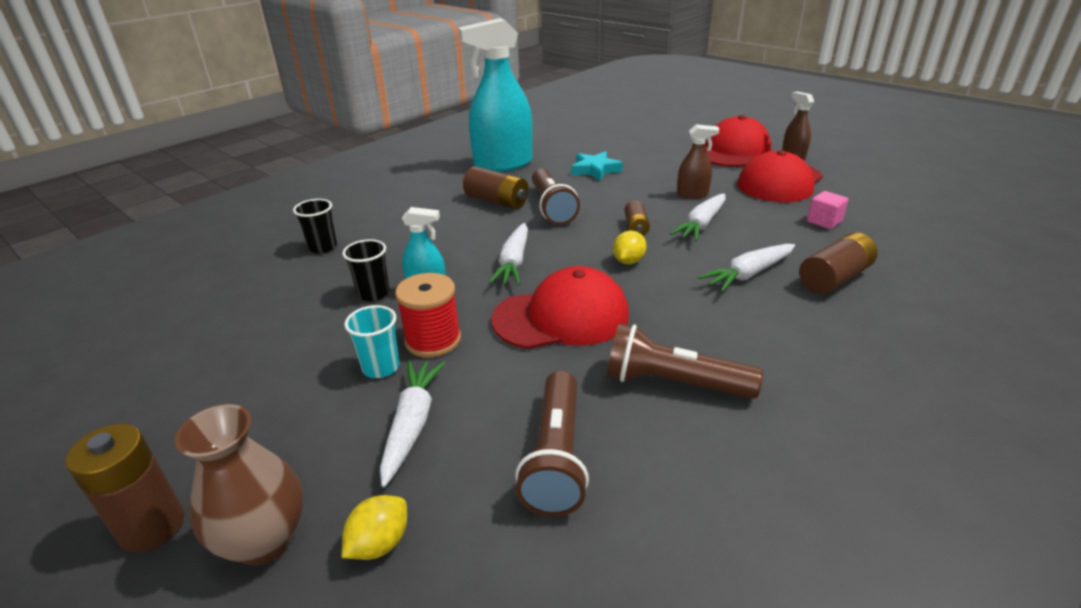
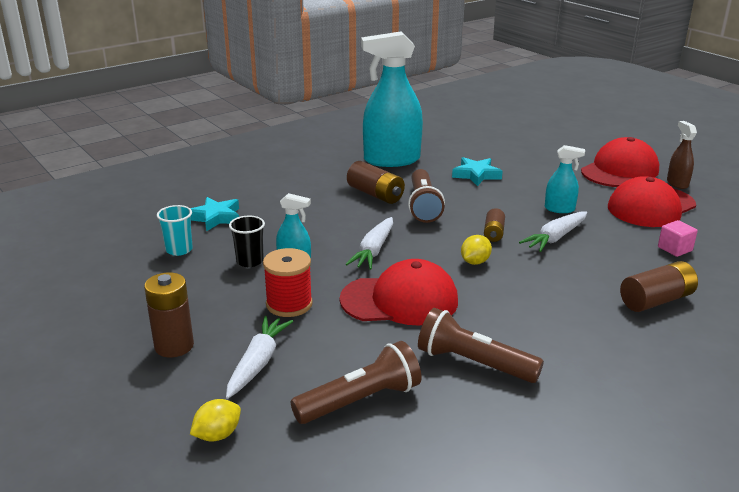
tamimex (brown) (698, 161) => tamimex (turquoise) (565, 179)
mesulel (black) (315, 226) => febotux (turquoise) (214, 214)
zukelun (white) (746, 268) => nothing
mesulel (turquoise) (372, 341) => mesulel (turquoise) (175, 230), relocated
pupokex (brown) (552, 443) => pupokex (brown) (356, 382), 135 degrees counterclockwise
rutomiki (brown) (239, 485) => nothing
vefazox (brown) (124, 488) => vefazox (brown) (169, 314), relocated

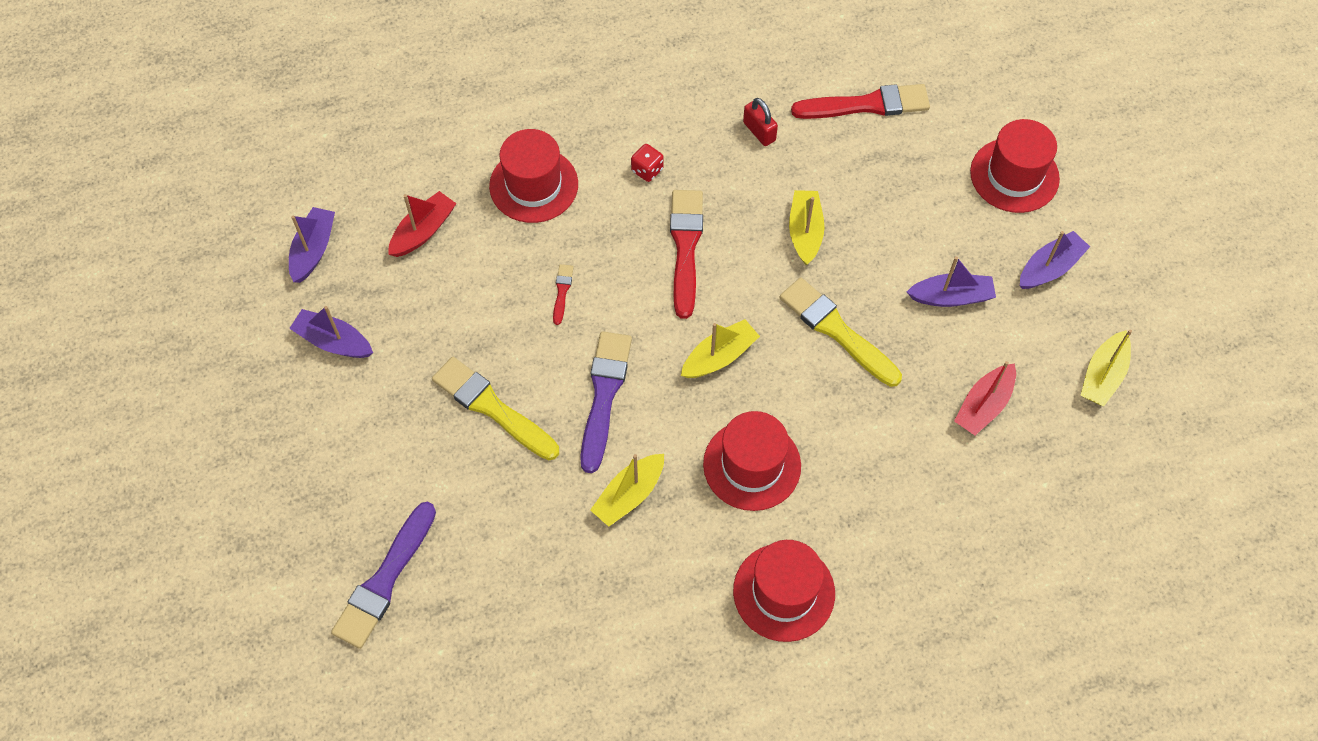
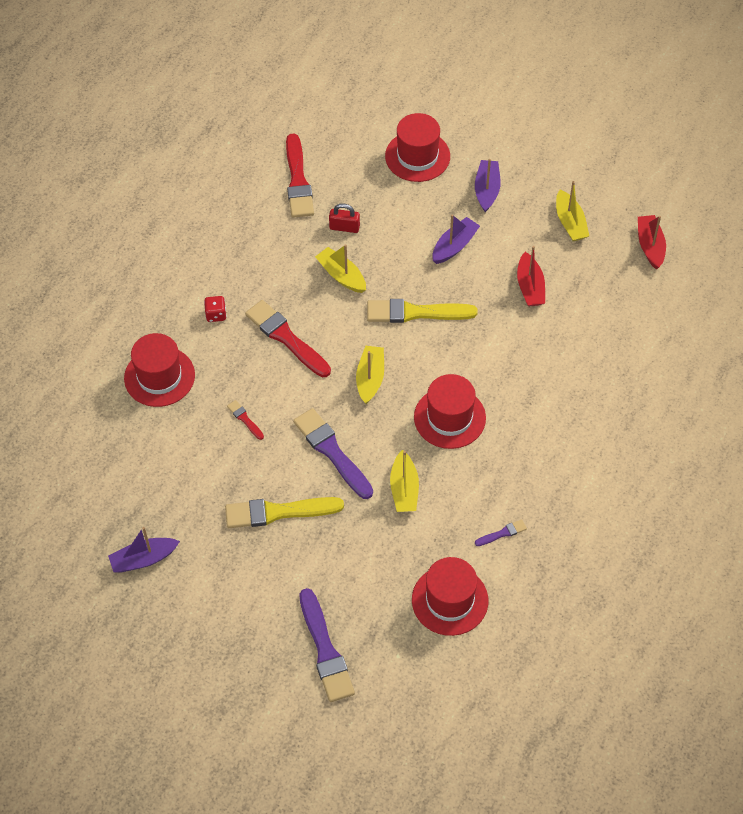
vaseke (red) (860, 101) => vaseke (red) (300, 176), 135 degrees clockwise
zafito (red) (760, 122) => zafito (red) (344, 218), relocated
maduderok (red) (422, 224) => maduderok (red) (652, 242), relocated
maduderok (purple) (312, 245) => nothing
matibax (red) (784, 591) => matibax (red) (450, 596), relocated
nothing => vaseke (purple) (501, 532)

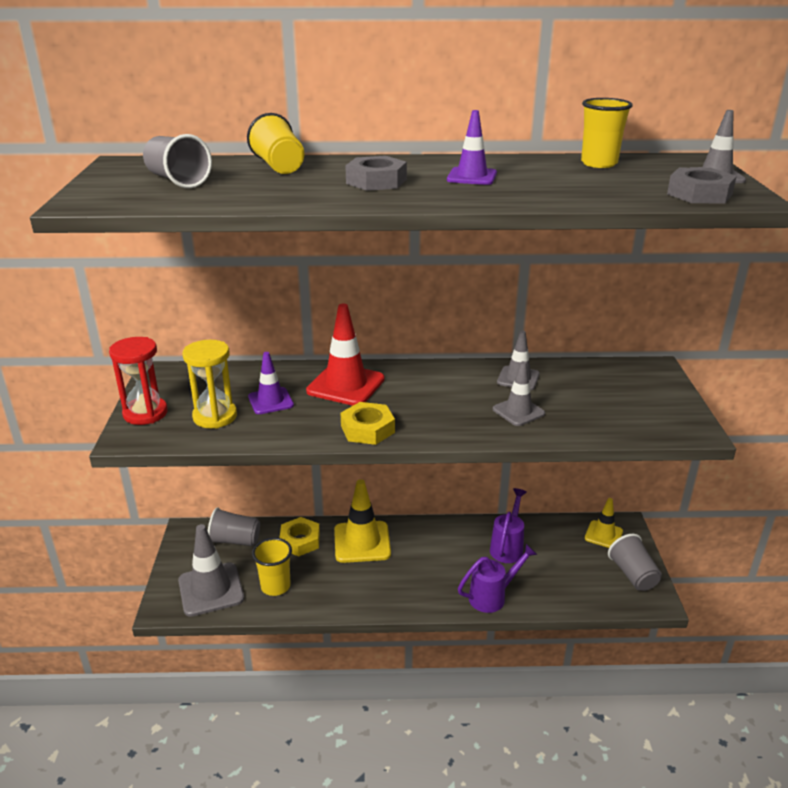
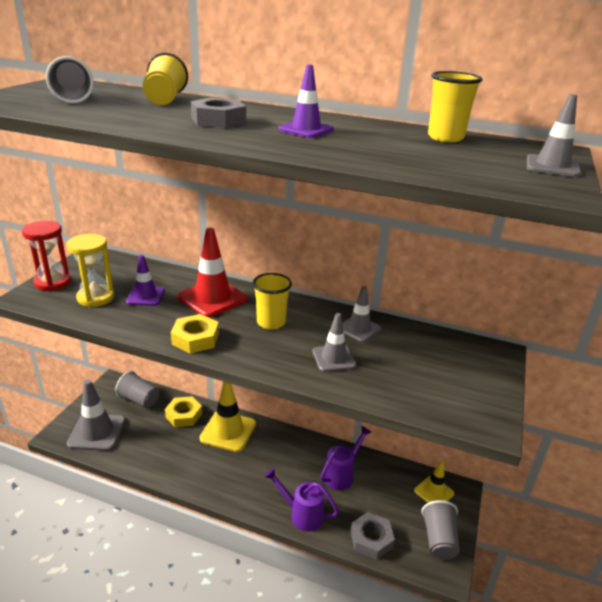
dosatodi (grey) (702, 186) => dosatodi (grey) (372, 536), relocated
mesulel (yellow) (272, 567) => mesulel (yellow) (272, 301), relocated
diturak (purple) (497, 578) => diturak (purple) (301, 499), 150 degrees counterclockwise

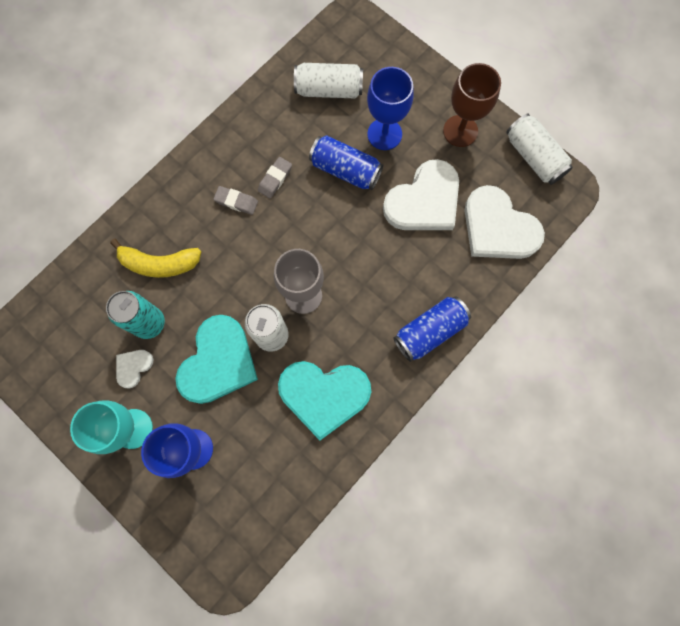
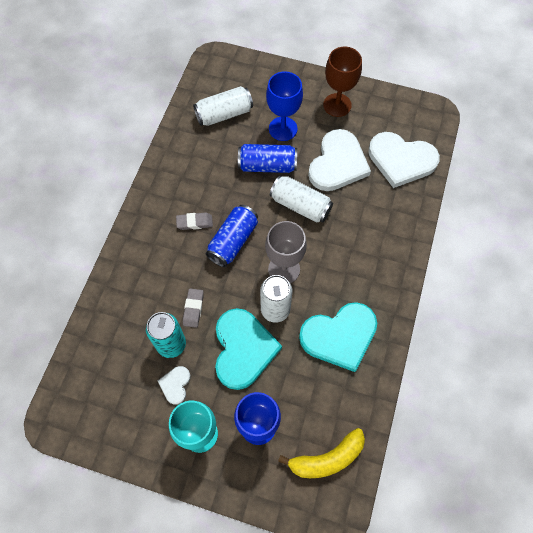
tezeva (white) (539, 149) => tezeva (white) (301, 199), relocated
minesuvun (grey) (275, 178) => minesuvun (grey) (193, 308), relocated
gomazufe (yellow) (155, 258) => gomazufe (yellow) (321, 453), relocated
tezeva (blue) (432, 329) => tezeva (blue) (232, 236), relocated

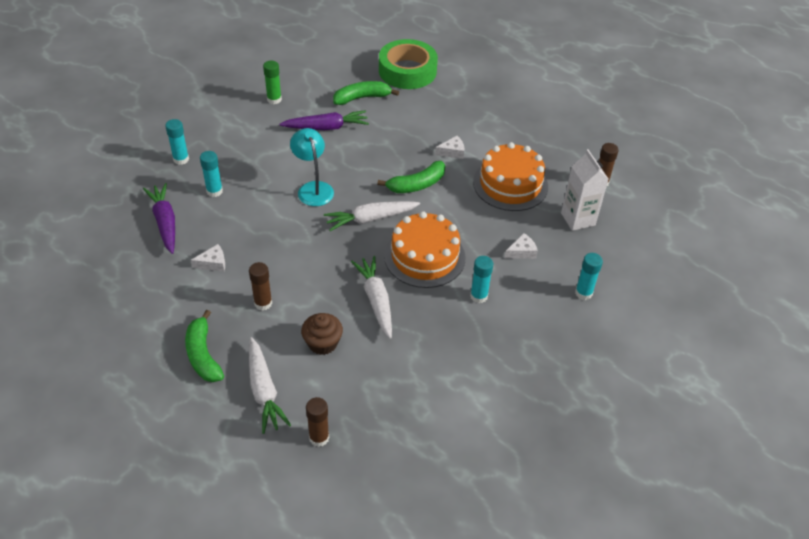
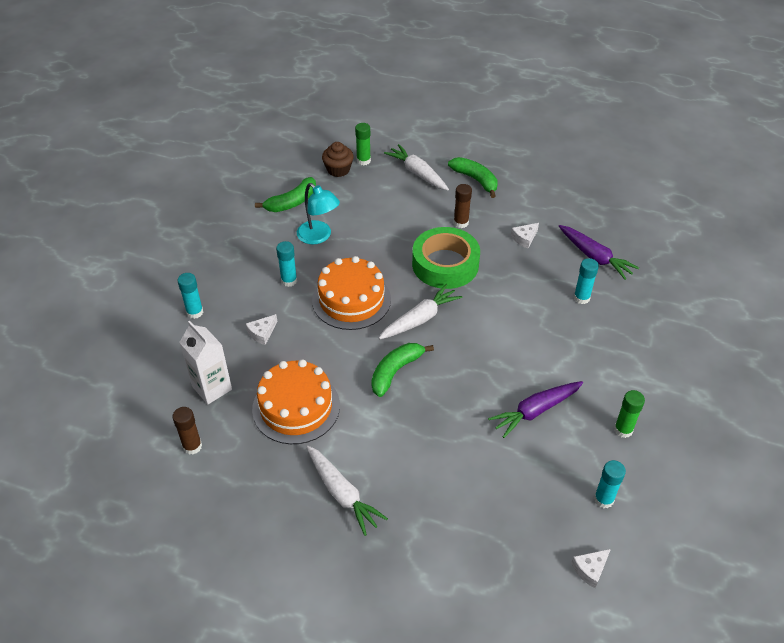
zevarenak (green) (408, 64) => zevarenak (green) (446, 258), relocated
gomazufe (green) (366, 93) => gomazufe (green) (285, 194), relocated
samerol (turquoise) (177, 142) => samerol (turquoise) (610, 484), relocated
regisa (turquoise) (312, 167) => regisa (turquoise) (318, 213), relocated
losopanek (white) (449, 147) => losopanek (white) (591, 568), relocated
zukelun (white) (371, 297) => zukelun (white) (347, 491), relocated
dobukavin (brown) (322, 334) => dobukavin (brown) (338, 159), relocated
samerol (brown) (317, 422) => samerol (green) (363, 144)

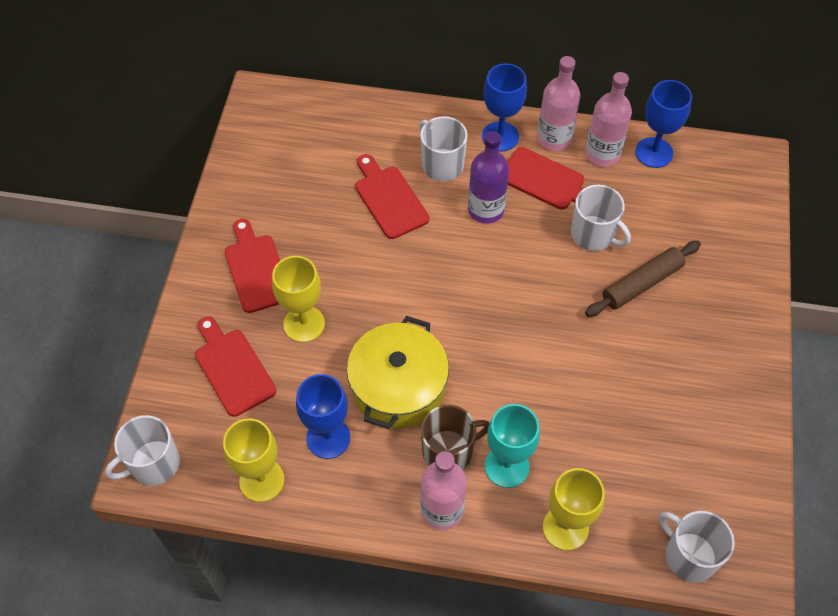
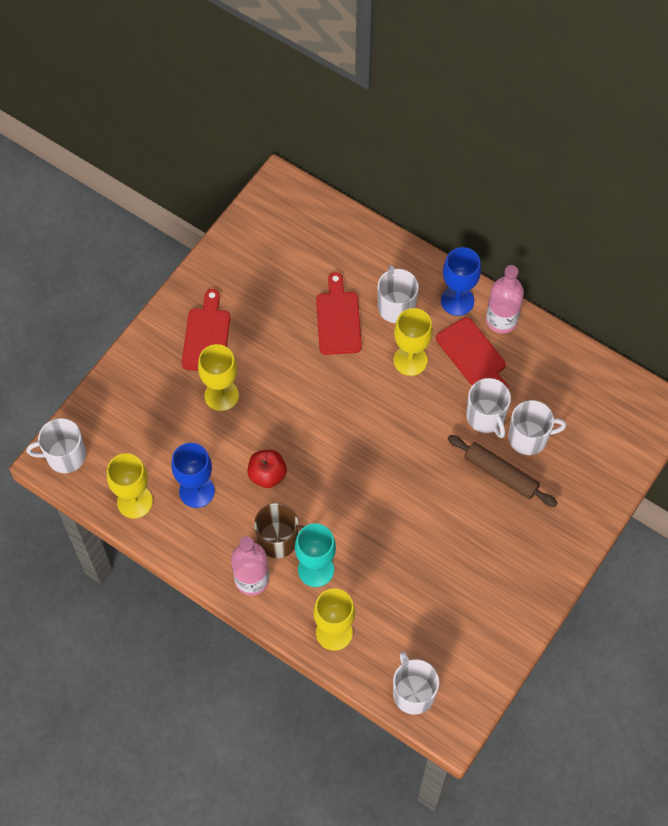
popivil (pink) (608, 119) => nothing
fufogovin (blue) (663, 124) => nothing
popivil (purple) (488, 177) => fufogovin (yellow) (413, 342)
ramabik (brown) (643, 279) => ramabik (brown) (502, 471), 45 degrees clockwise
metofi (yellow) (398, 372) => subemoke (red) (267, 469)
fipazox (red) (235, 367) => nothing
nothing => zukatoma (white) (537, 427)

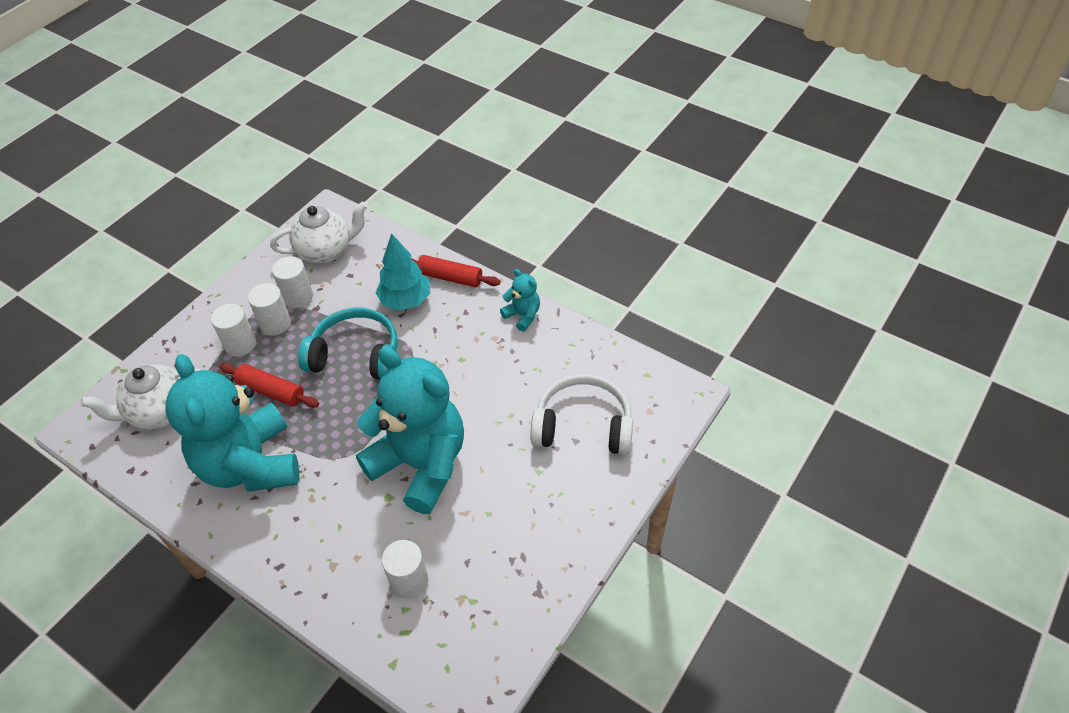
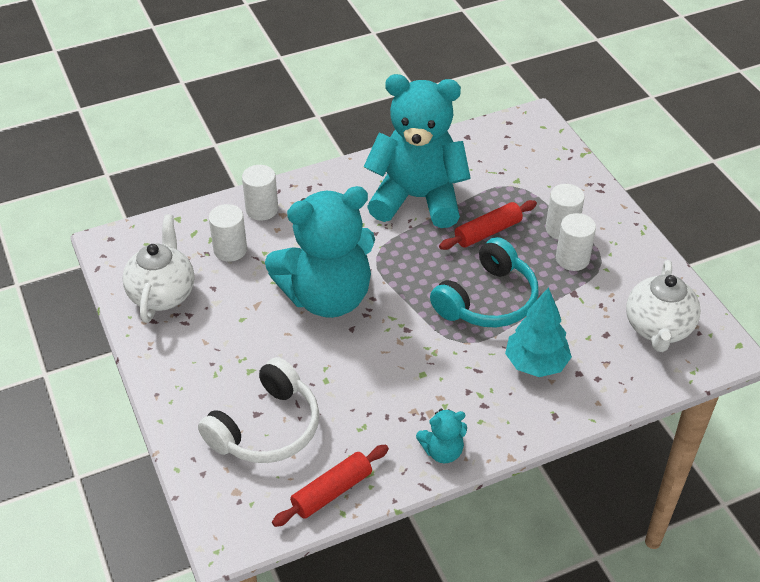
ramabik (red) (456, 271) => ramabik (red) (330, 485), relocated
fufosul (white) (292, 282) => fufosul (white) (260, 193), relocated
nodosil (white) (141, 397) => nodosil (white) (158, 268), relocated

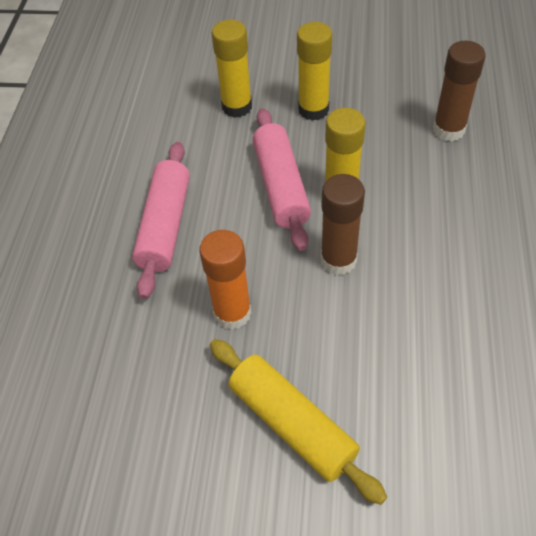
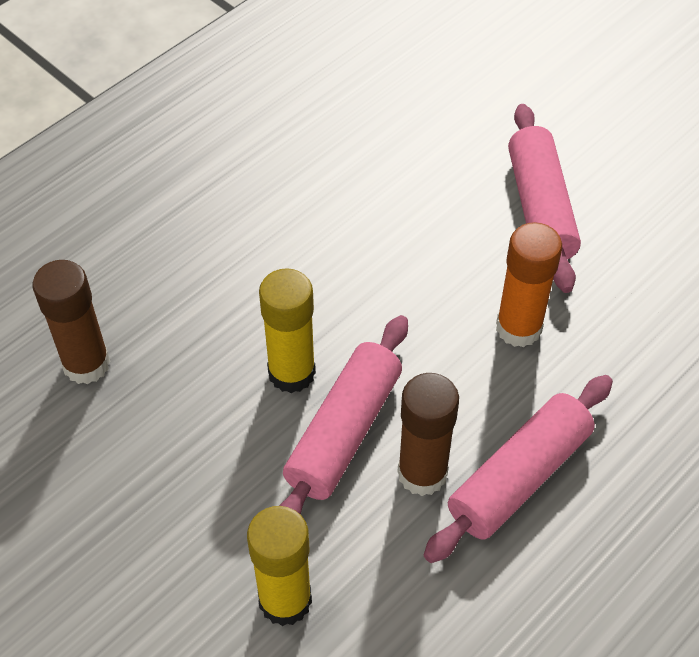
samerol (yellow) (314, 71) => nothing
samerol (brown) (343, 224) => samerol (brown) (428, 434), relocated
ramabik (yellow) (298, 422) => ramabik (pink) (544, 198)

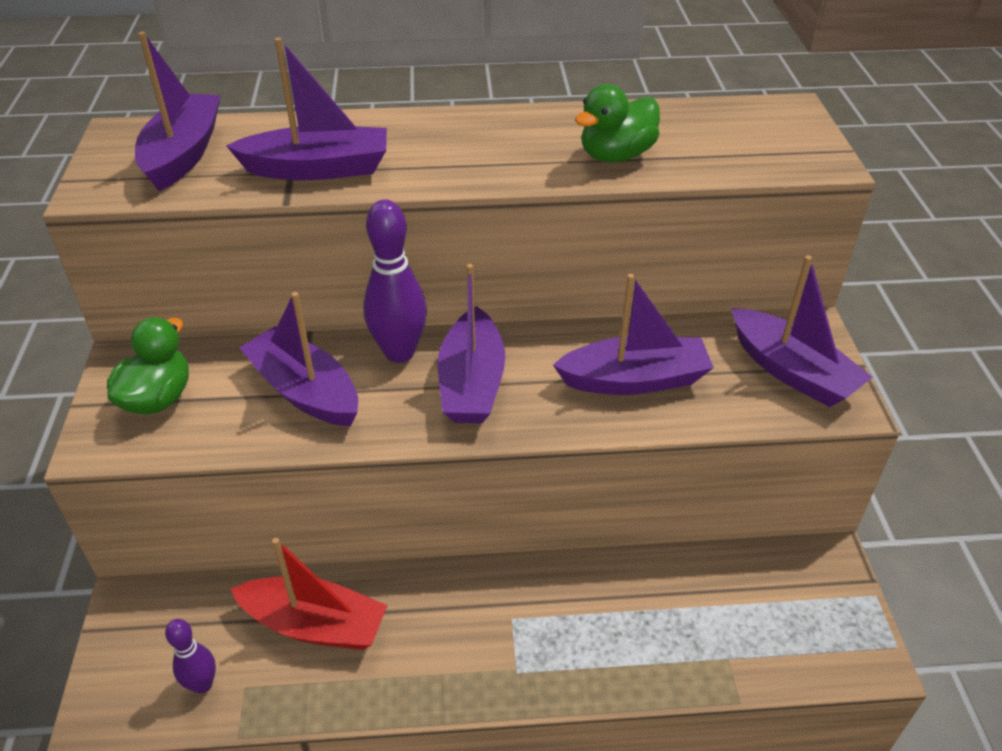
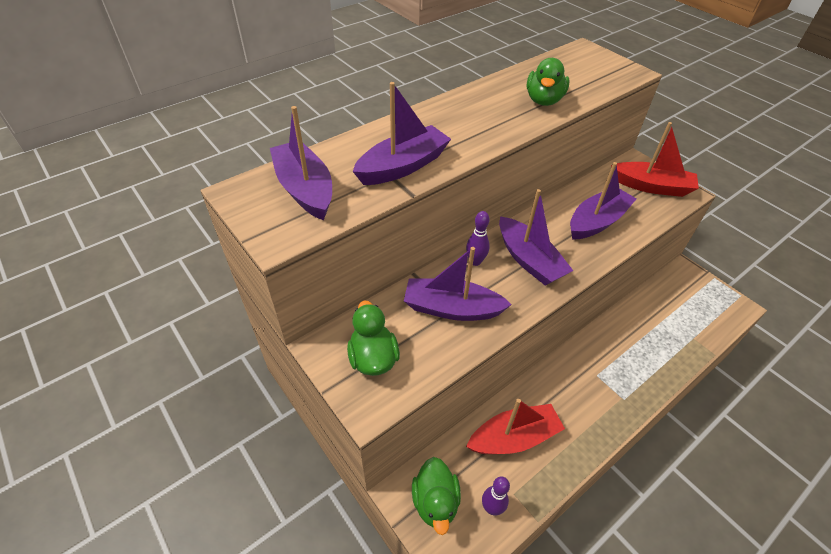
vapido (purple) (395, 281) => vapido (purple) (478, 238), x0.58
maduderok (purple) (802, 331) => maduderok (red) (655, 159)
nothing => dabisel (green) (436, 496)

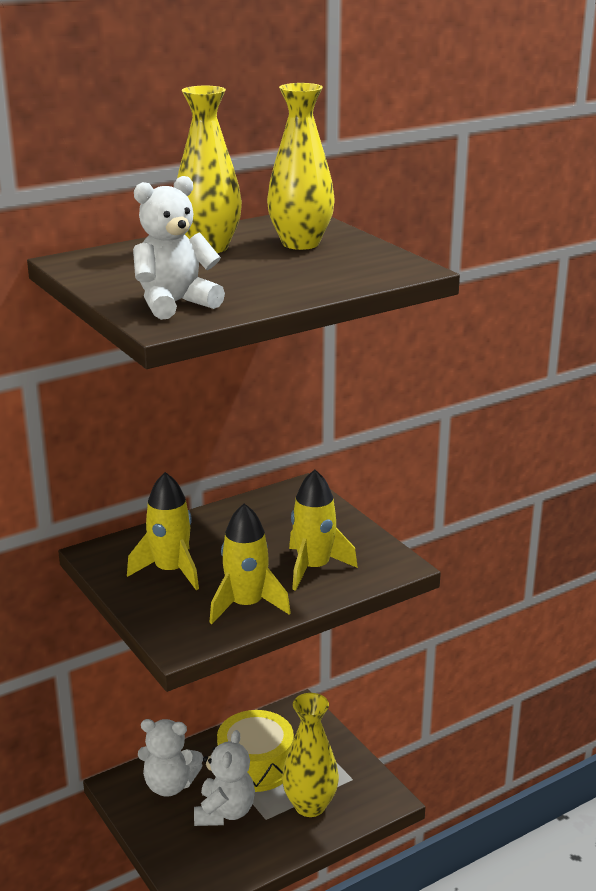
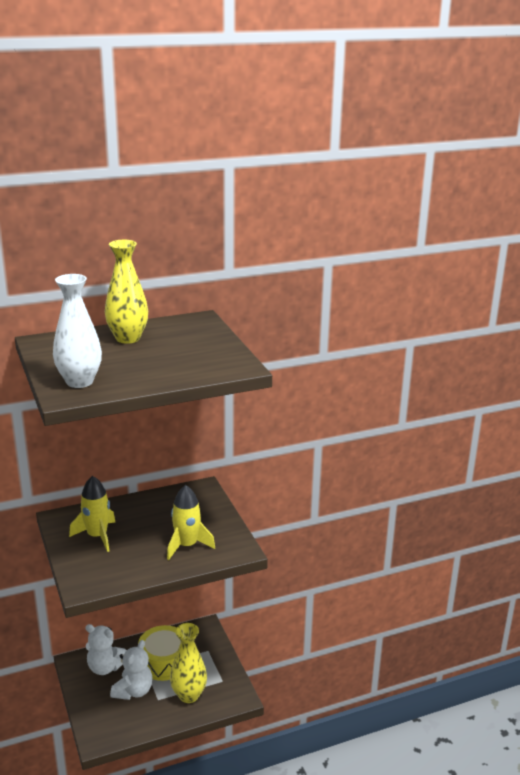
rutomiki (yellow) (301, 166) => nothing
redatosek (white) (179, 248) => rutomiki (white) (77, 331)
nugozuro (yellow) (250, 563) => nothing

